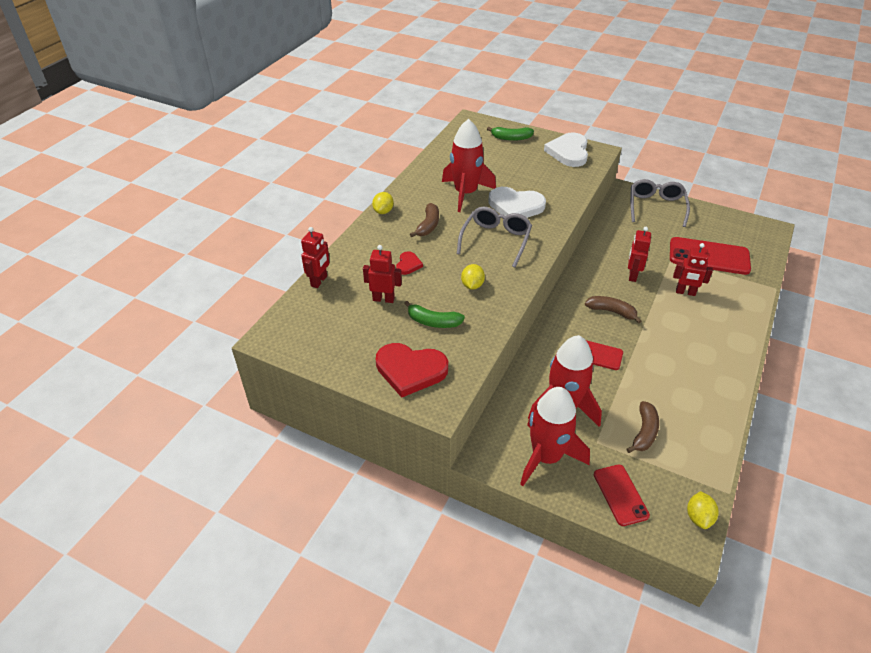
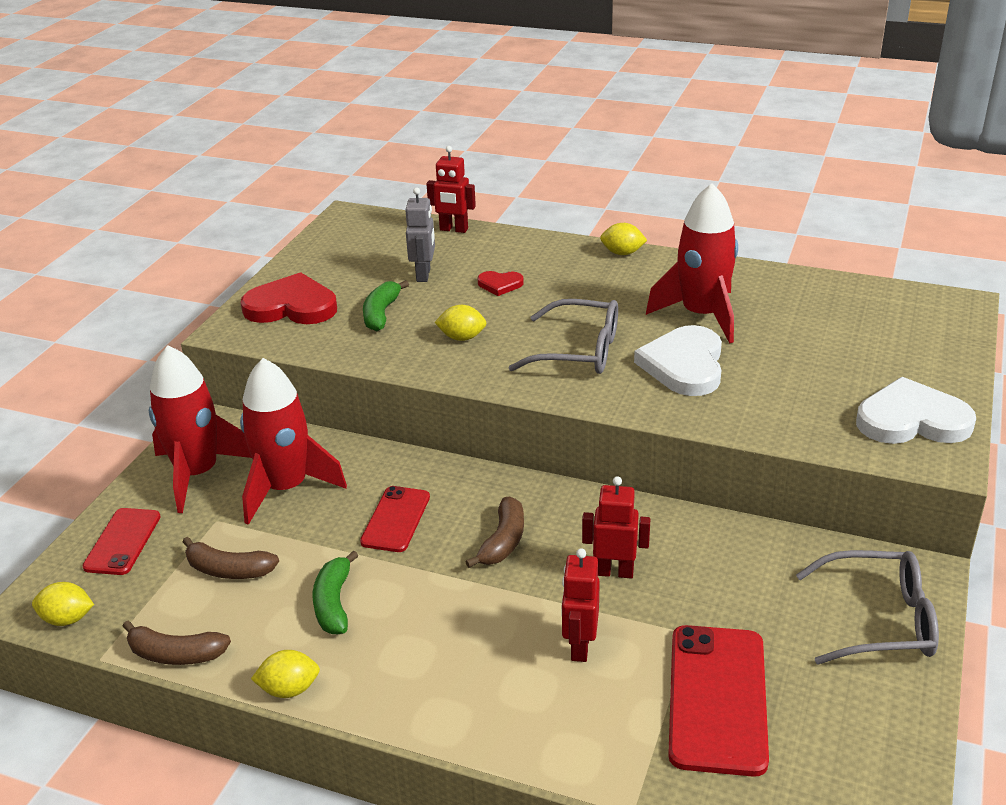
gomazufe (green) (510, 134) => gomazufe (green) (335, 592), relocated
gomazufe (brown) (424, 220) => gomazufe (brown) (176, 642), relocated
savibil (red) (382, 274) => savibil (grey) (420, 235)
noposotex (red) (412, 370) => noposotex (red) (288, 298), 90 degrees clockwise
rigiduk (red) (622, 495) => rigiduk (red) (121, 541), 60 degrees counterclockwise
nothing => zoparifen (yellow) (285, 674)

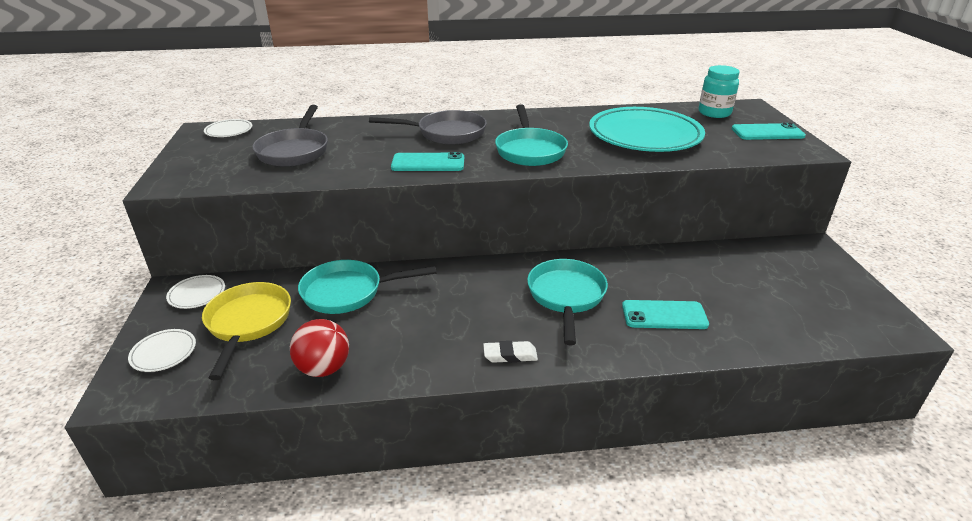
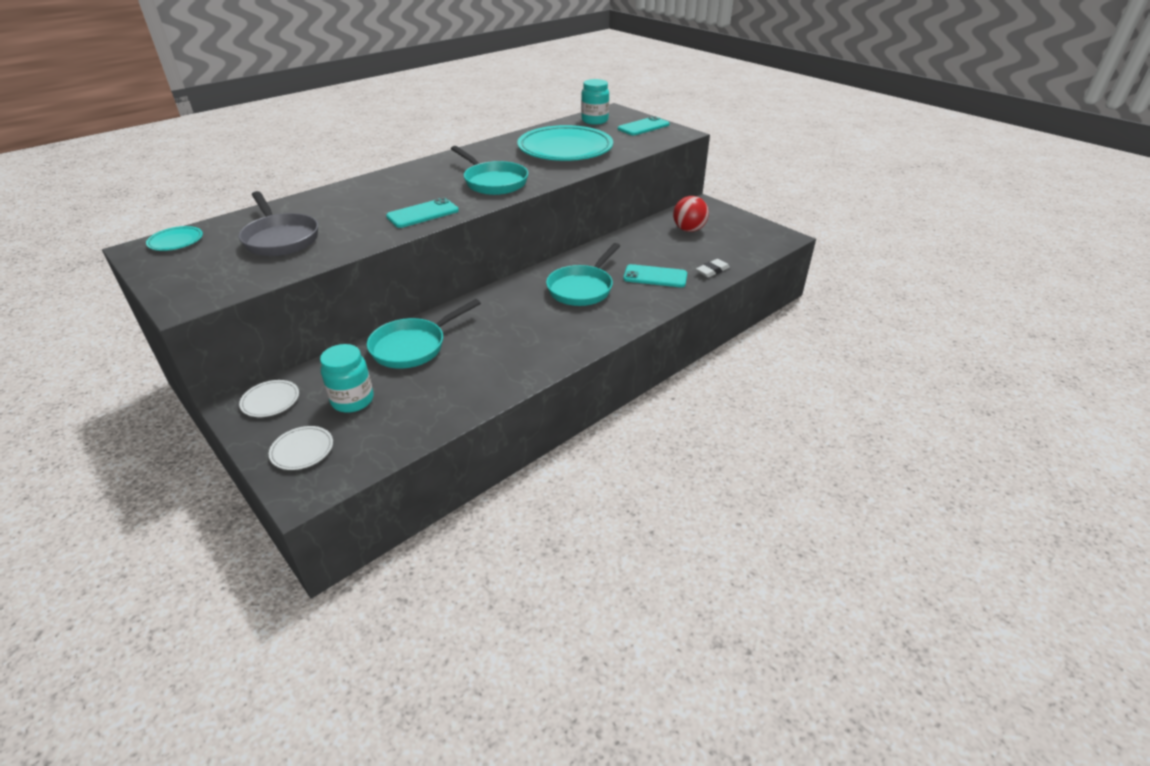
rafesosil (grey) (428, 127) => nothing
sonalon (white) (228, 128) => sonalon (turquoise) (174, 238)
rafesosil (turquoise) (567, 302) => rafesosil (turquoise) (583, 274), 120 degrees counterclockwise
rafesosil (yellow) (246, 331) => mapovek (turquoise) (346, 378)
rigiduk (turquoise) (665, 314) => rigiduk (turquoise) (655, 275), 45 degrees clockwise
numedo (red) (319, 348) => numedo (red) (691, 214), relocated
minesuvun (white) (510, 352) => minesuvun (white) (713, 268), relocated

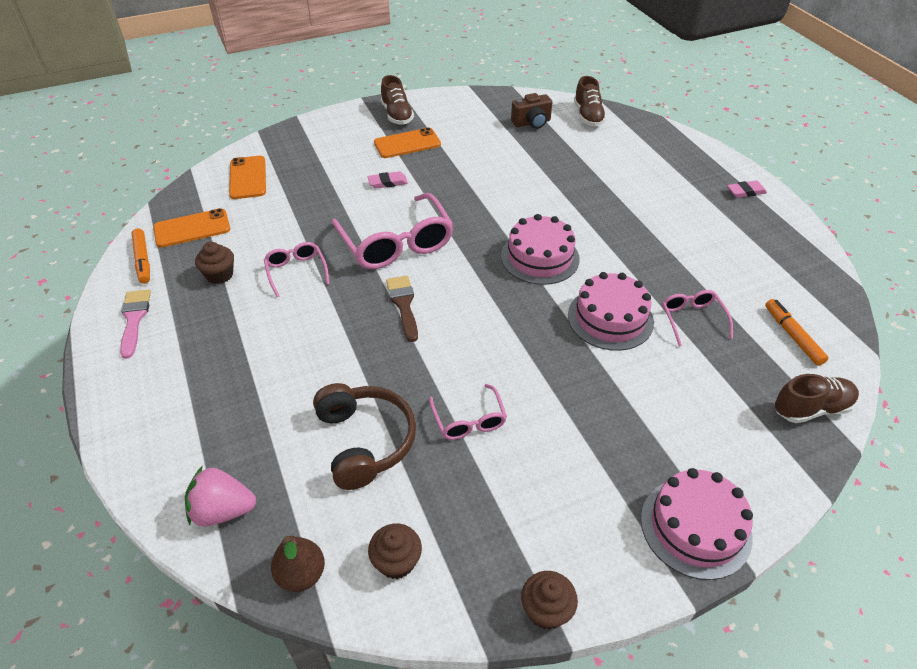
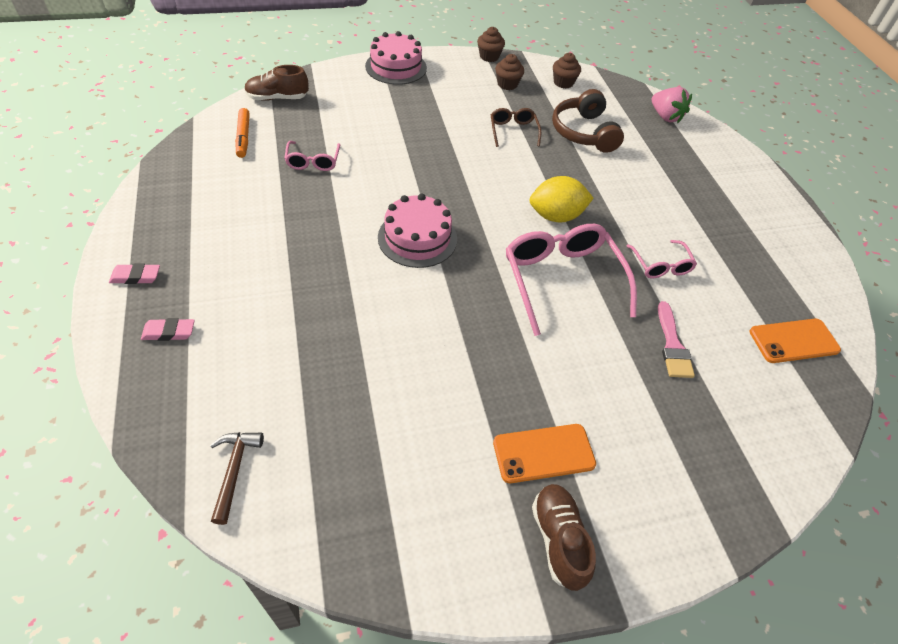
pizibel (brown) (590, 101) => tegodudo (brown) (237, 478)
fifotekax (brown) (531, 111) => nothing
rigiduk (orange) (247, 177) => nothing
minesuvun (pink) (388, 180) => minesuvun (pink) (168, 329), relocated
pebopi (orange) (140, 256) => nothing
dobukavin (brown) (214, 263) => dobukavin (brown) (509, 72), relocated
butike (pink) (611, 311) => nothing
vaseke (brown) (402, 309) => zoparifen (yellow) (561, 199)
vaseke (pink) (135, 324) => vaseke (pink) (676, 339), relocated
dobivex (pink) (468, 412) => dobivex (brown) (516, 127)
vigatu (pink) (220, 496) => vigatu (pink) (672, 105), 45 degrees clockwise
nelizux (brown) (298, 564) => nothing

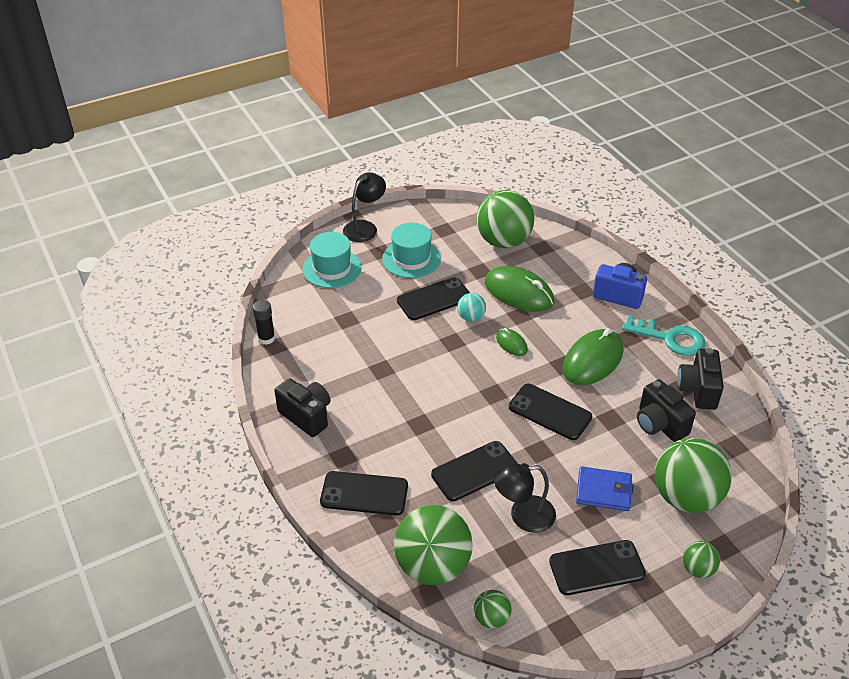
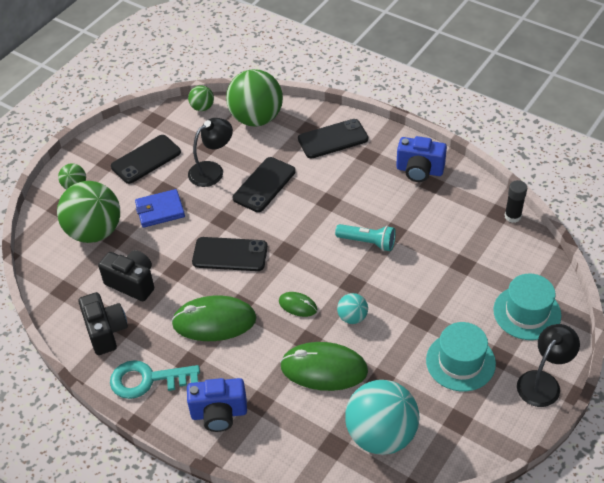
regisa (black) (364, 207) => regisa (black) (548, 365), 150 degrees counterclockwise
numedo (green) (505, 219) => numedo (turquoise) (382, 417)
rigiduk (black) (433, 298) => nothing
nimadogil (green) (593, 356) => nimadogil (green) (214, 318), 75 degrees clockwise
fifotekax (black) (302, 407) => fifotekax (blue) (421, 159)
nothing => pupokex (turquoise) (365, 237)

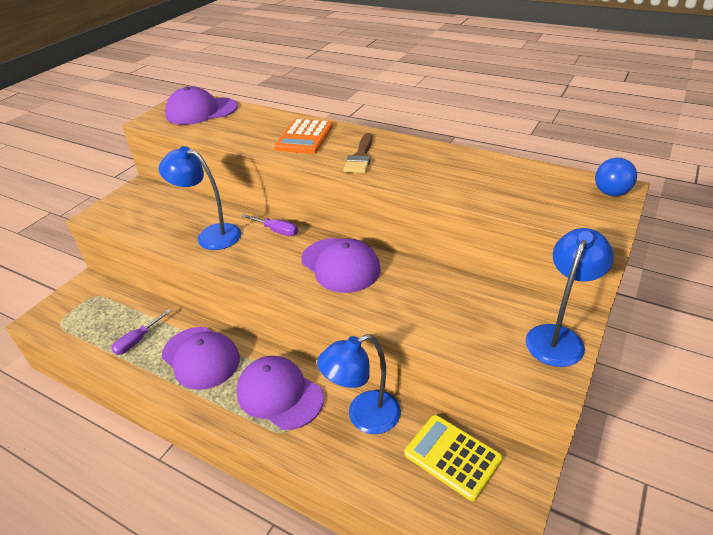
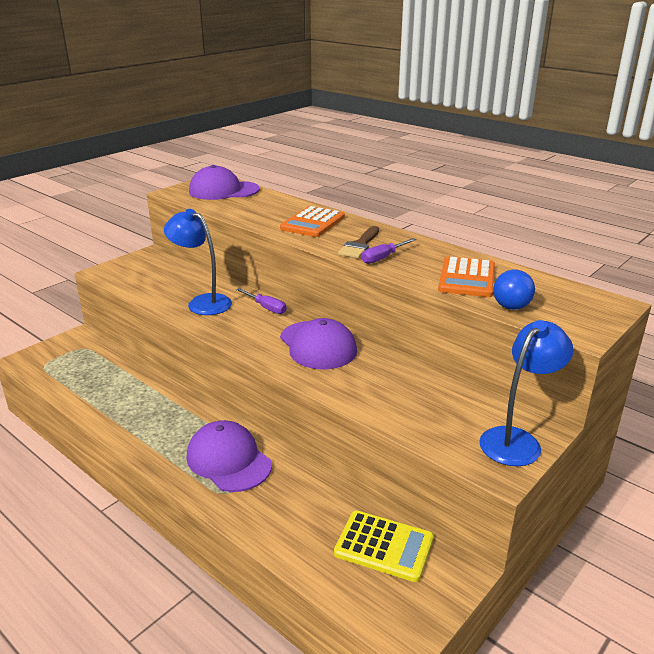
numedo (blue) (616, 177) => numedo (blue) (514, 289), relocated
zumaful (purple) (141, 332) => zumaful (purple) (389, 251), relocated
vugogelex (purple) (201, 358) => nothing
regisa (blue) (359, 384) => nothing
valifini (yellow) (453, 458) => valifini (yellow) (384, 546), 150 degrees clockwise
nothing => valifini (orange) (466, 276)

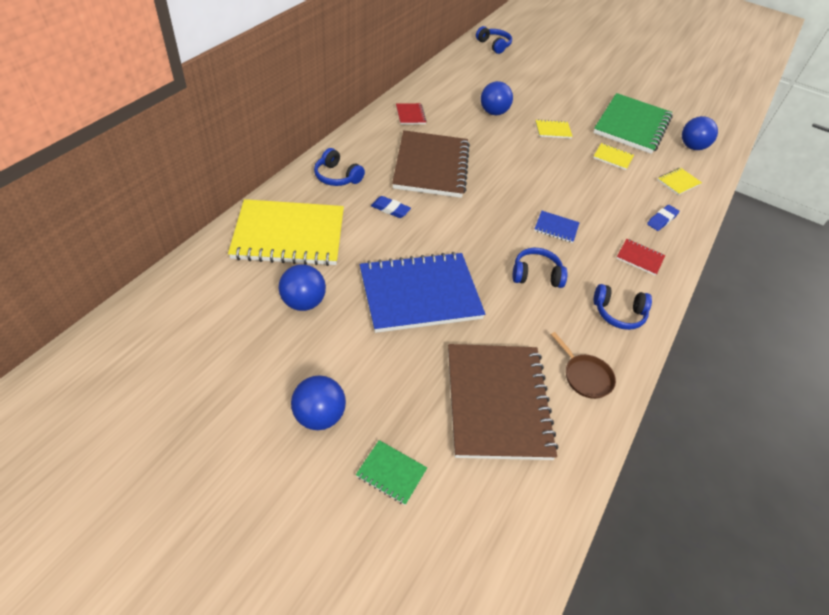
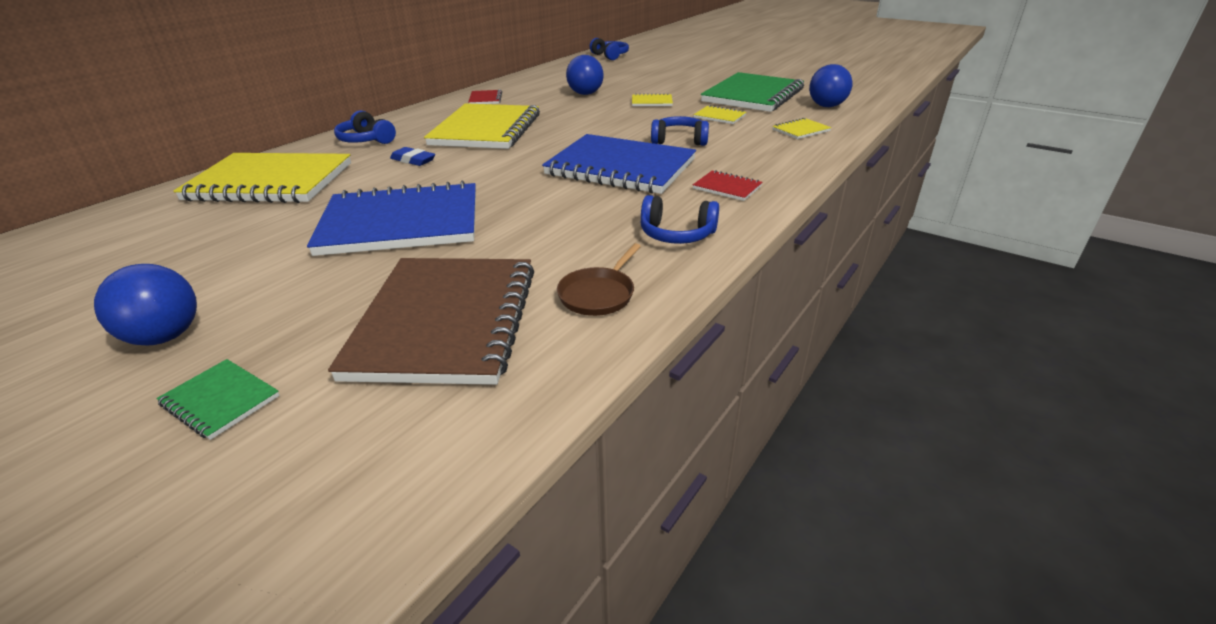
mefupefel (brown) (431, 164) => mefupefel (yellow) (482, 126)
minesuvun (blue) (663, 218) => nothing
mefupefel (blue) (557, 227) => mefupefel (blue) (619, 164), x2.41
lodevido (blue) (540, 268) => lodevido (blue) (680, 131), relocated
numedo (blue) (302, 287) => nothing
rafesosil (brown) (583, 365) => rafesosil (brown) (599, 279), 60 degrees clockwise

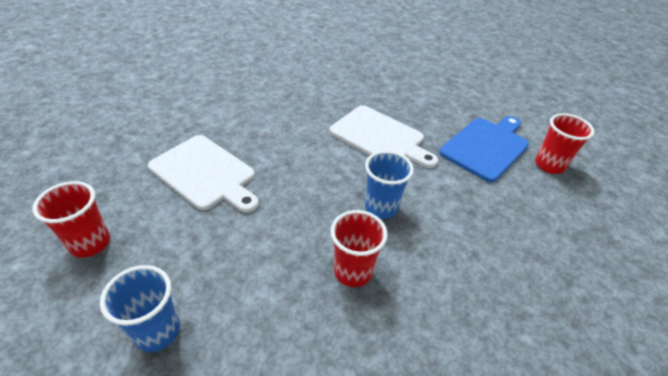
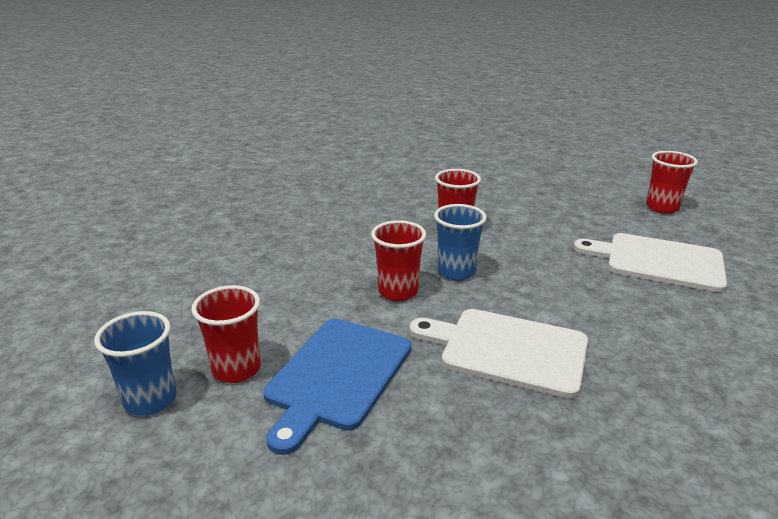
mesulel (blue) (140, 308) => mesulel (blue) (135, 363), relocated
nothing => mesulel (red) (398, 260)

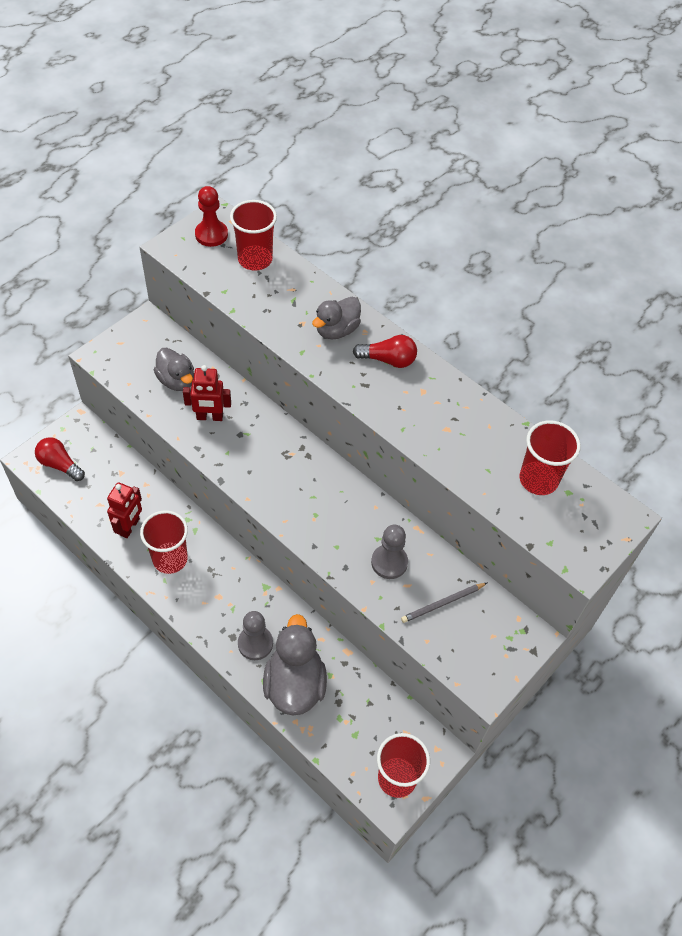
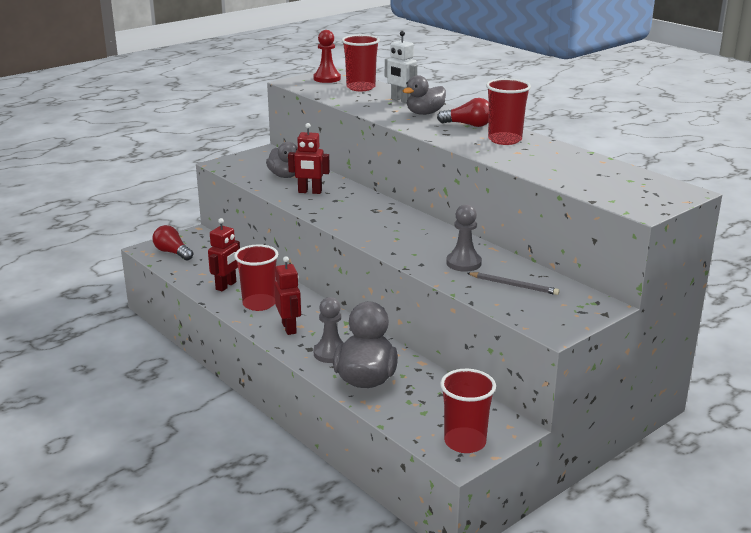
mesulel (red) (550, 457) => mesulel (red) (508, 111), relocated
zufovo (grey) (444, 603) => zufovo (grey) (513, 283), 135 degrees counterclockwise
nothing => savibil (white) (401, 67)
nothing => savibil (red) (288, 295)

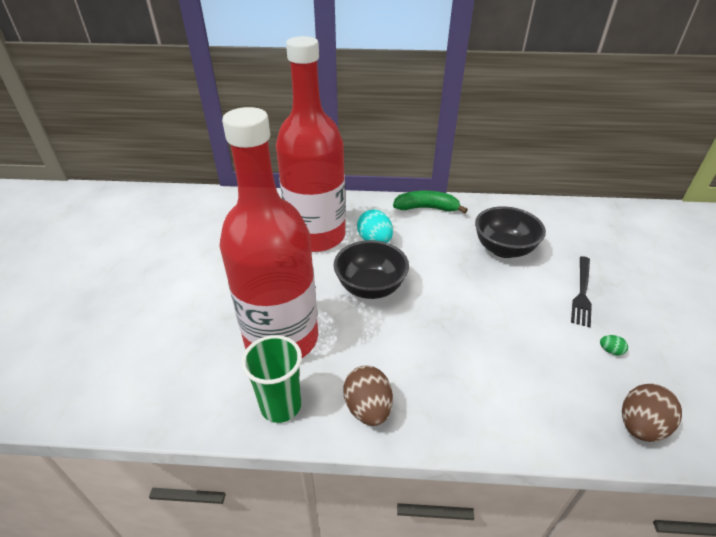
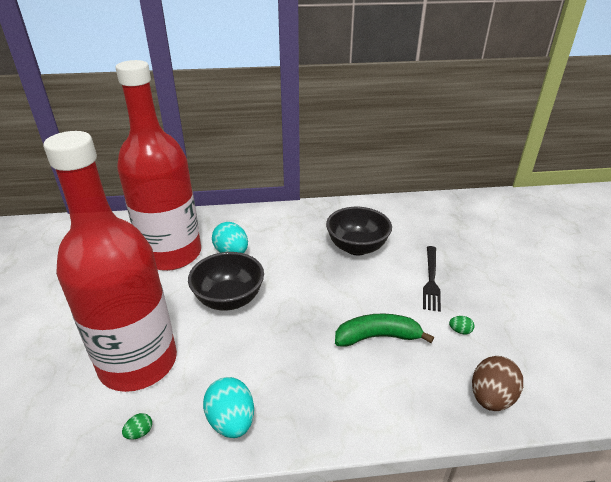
gomazufe (green) (430, 202) => gomazufe (green) (384, 330), relocated
mesulel (green) (271, 379) => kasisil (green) (137, 426)
kasisil (brown) (368, 396) => kasisil (turquoise) (228, 407)

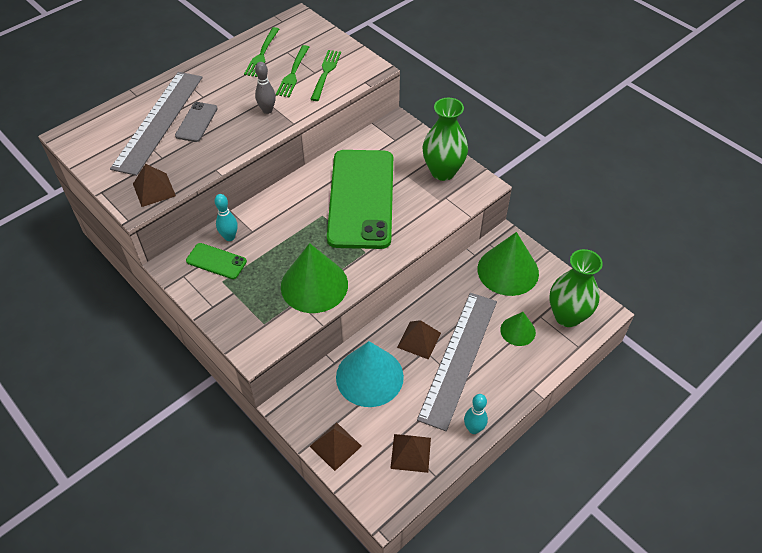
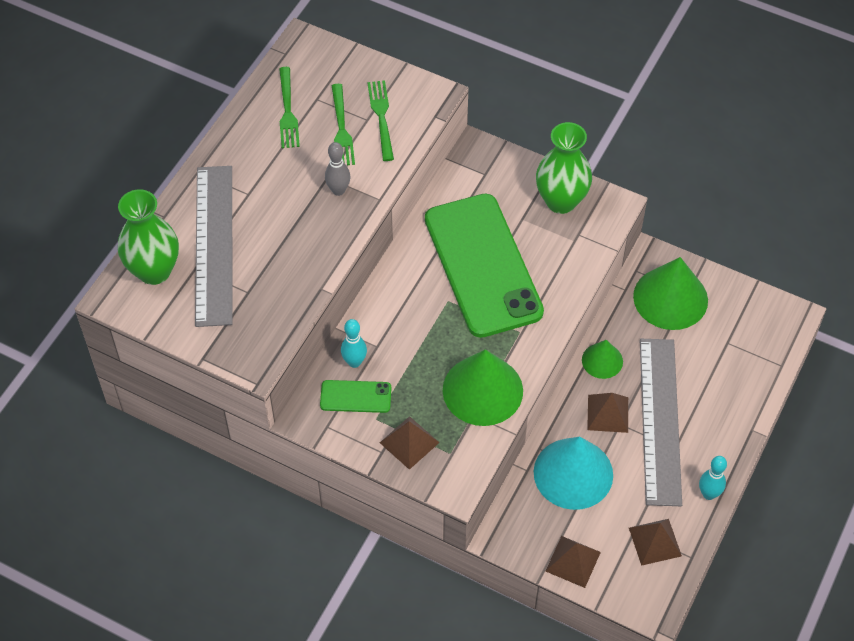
rigiduk (grey) (196, 122) => nothing
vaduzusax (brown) (154, 185) => vaduzusax (brown) (410, 443), relocated
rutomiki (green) (576, 288) => rutomiki (green) (148, 237), relocated
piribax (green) (518, 329) => piribax (green) (602, 359), relocated

